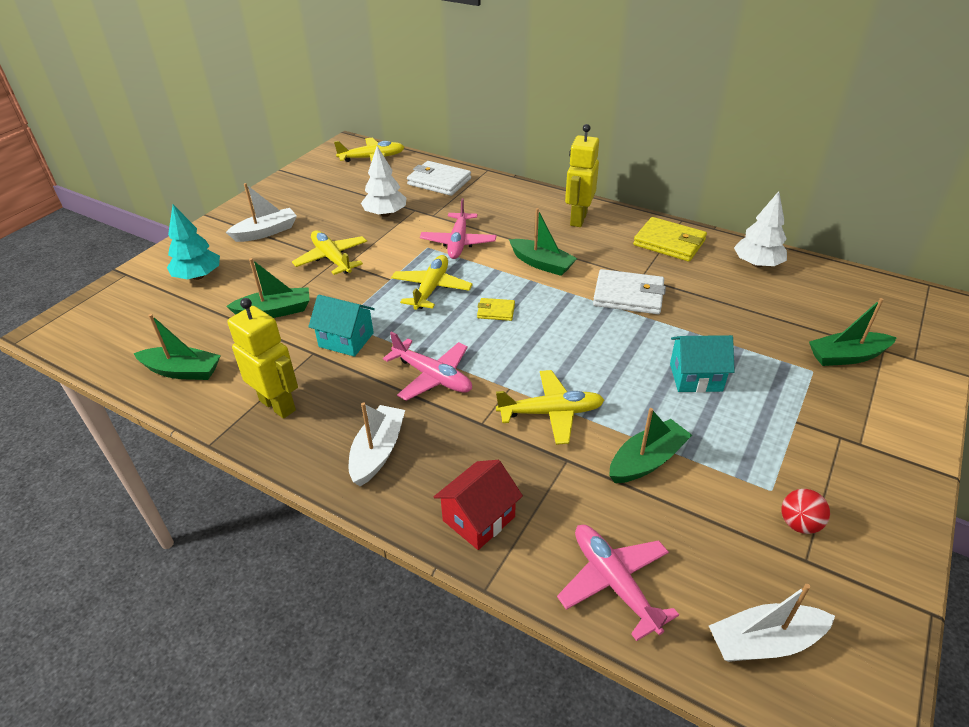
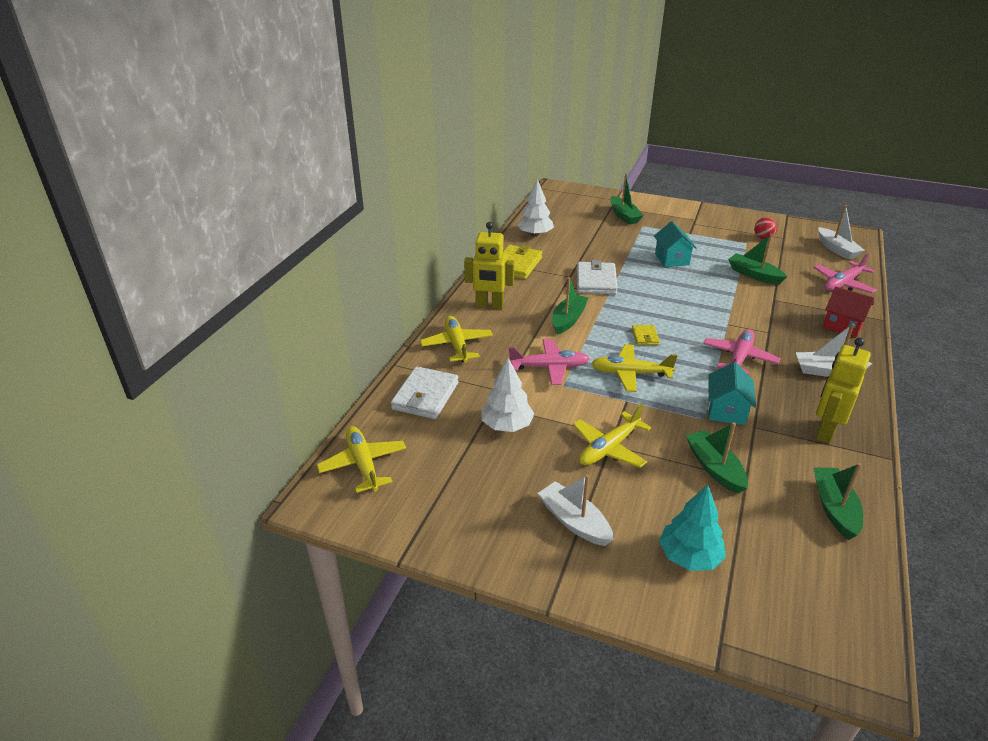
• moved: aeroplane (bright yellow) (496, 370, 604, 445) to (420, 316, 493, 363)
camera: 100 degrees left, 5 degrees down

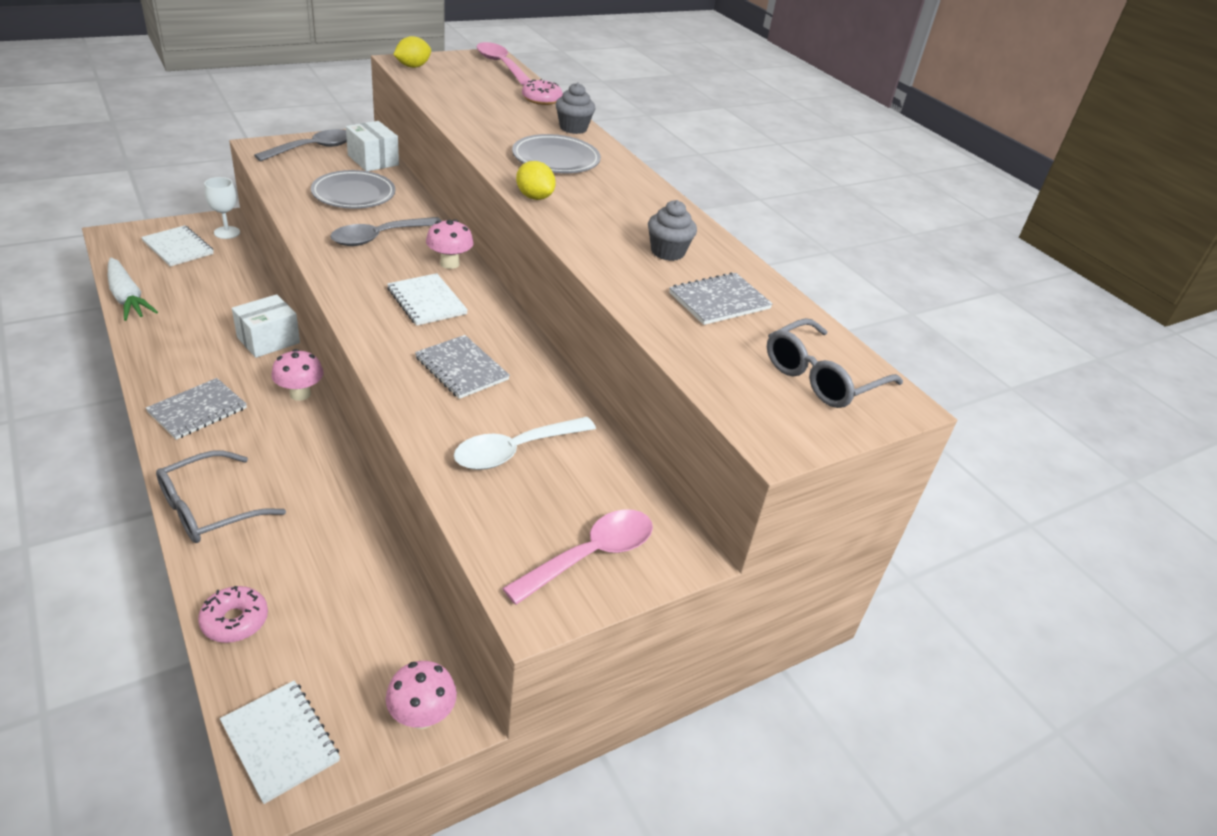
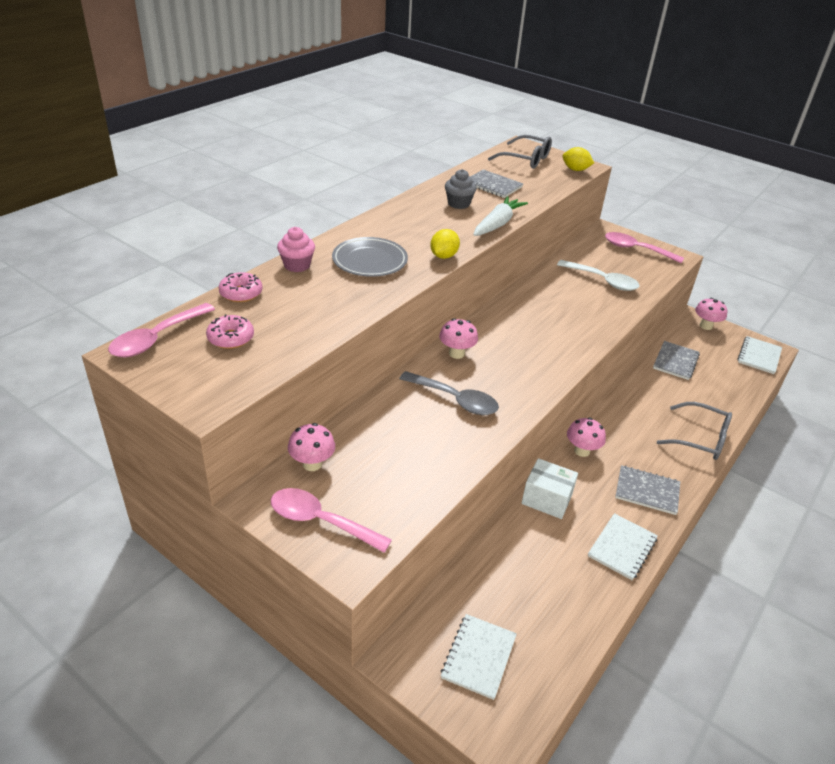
• moved: carrot (white) (108, 258, 158, 321) to (473, 196, 528, 236)
• moved: doughnut (rose-pink) (198, 586, 268, 643) to (206, 314, 254, 349)
• removed: chalice (white) (204, 177, 240, 239)
• recoloured: teaspoon (gray) (254, 129, 347, 161) to teaspoon (rose-pink) (271, 488, 392, 553)
• removed: flat dish (gray) (311, 170, 395, 209)
• replaced: package (white) (346, 121, 399, 171) to fungus (rose-pink) (288, 423, 335, 471)
• moved: exercise book (white) (387, 273, 468, 326) to (588, 513, 658, 580)
• moved: citrus fruit (bright yellow) (393, 36, 431, 68) to (563, 147, 594, 171)
• moved: exercise book (gray) (415, 335, 510, 399) to (653, 341, 700, 380)
• recoloured: cupcake (gray) (556, 82, 595, 134) to cupcake (rose-pink) (277, 227, 315, 272)
camera: 110 degrees left, 0 degrees up

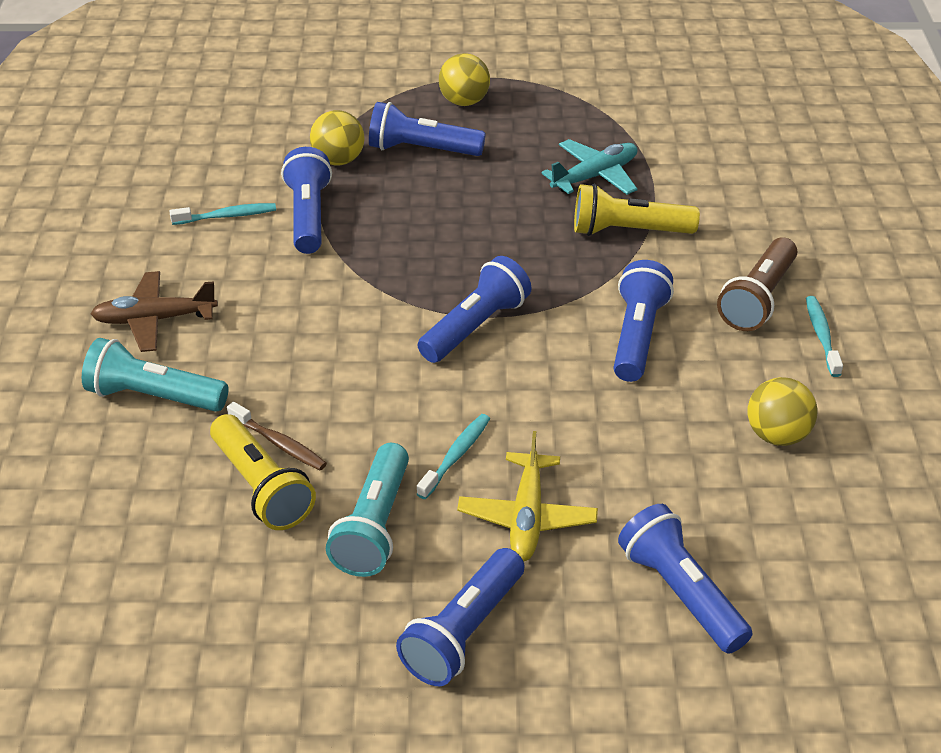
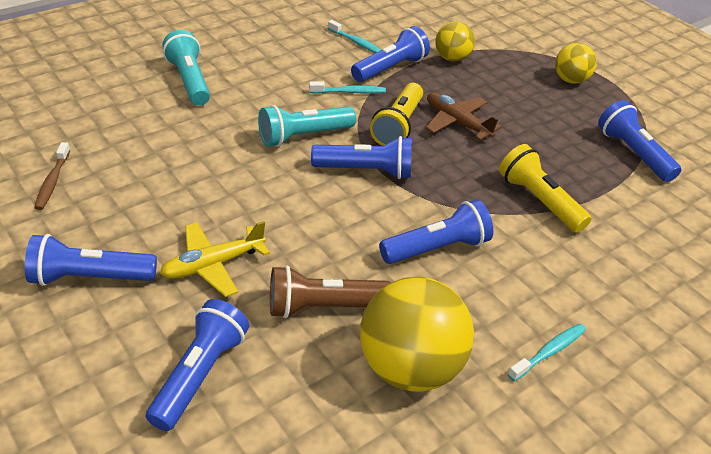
• moved: aeroplane (brown) (91, 271, 218, 352) to (425, 92, 502, 140)
• moved: flashlight (bright yellow) (210, 414, 316, 530) to (370, 83, 423, 146)
• moved: tooth brush (brown) (227, 402, 327, 470) to (34, 142, 70, 210)
• moved: flashlight (aqua) (326, 443, 409, 577) to (258, 105, 356, 147)
• moved: flashlight (royal blue) (369, 102, 486, 156) to (598, 100, 681, 182)
• moved: tooth brush (aqua) (417, 414, 490, 499) to (309, 82, 386, 93)
• removed: aeroplane (aqua) (541, 139, 637, 195)
• moved: flashlight (brown) (717, 238, 797, 331) to (270, 265, 391, 318)
• resized: ball (bright yellow) (748, 377, 817, 446) = (360, 277, 474, 392) x1.79
camera: 50 degrees right, 0 degrees up

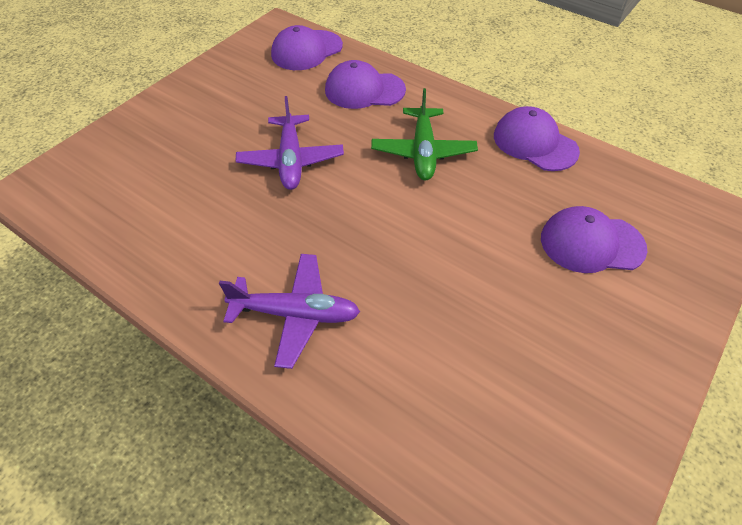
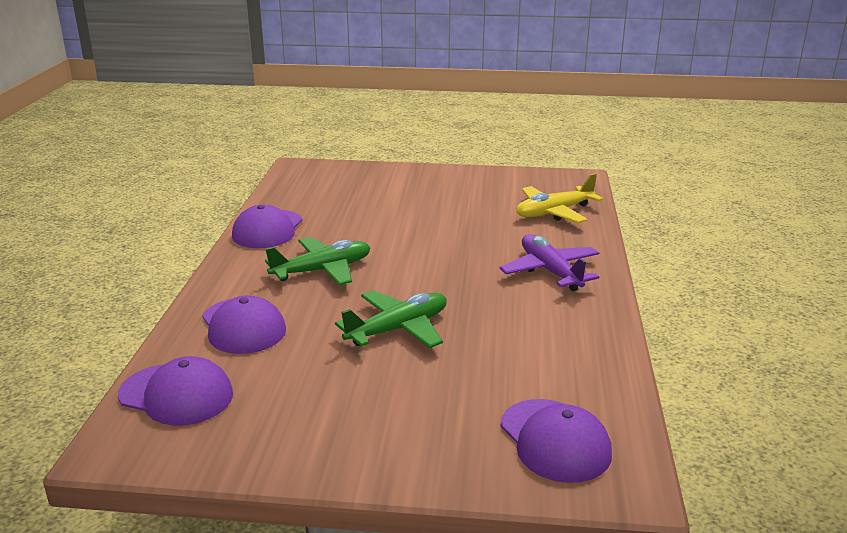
• recoloured: aeroplane (purple) (236, 96, 344, 190) to aeroplane (green) (335, 290, 447, 348)
• moved: peaked cap (purple) (541, 206, 647, 273) to (500, 399, 612, 483)
• added: aeroplane (bright yellow) (516, 173, 603, 223)
camera: 120 degrees left, 25 degrees down

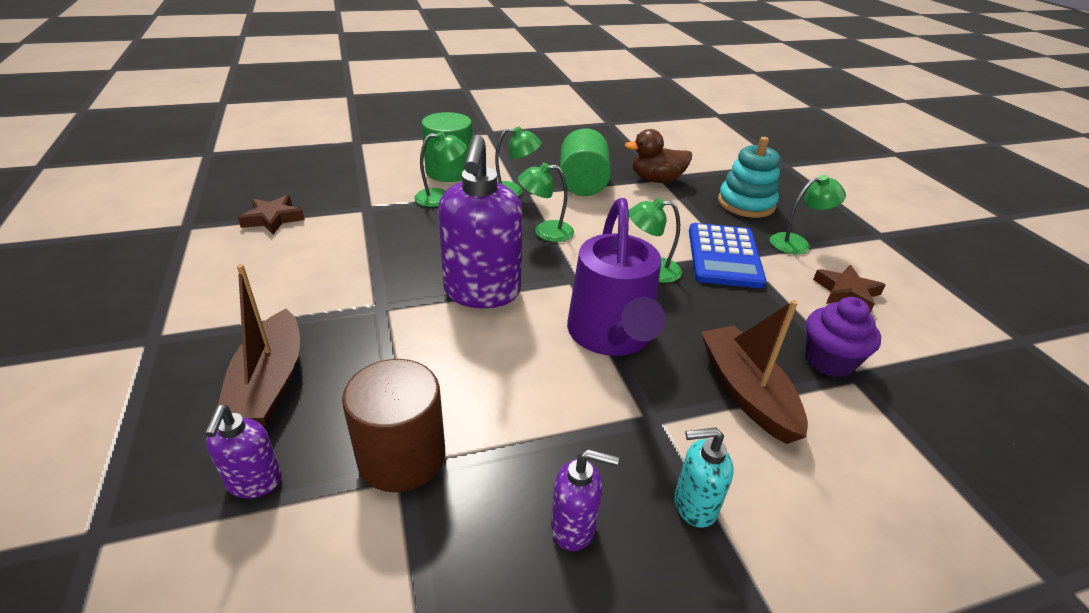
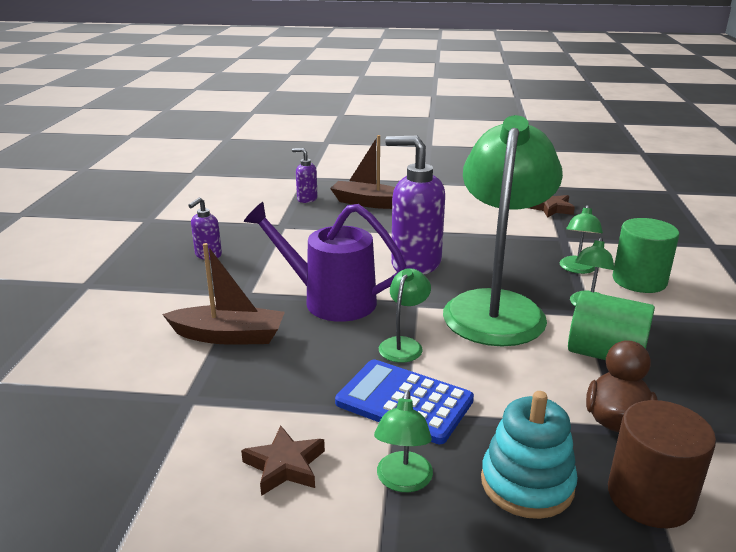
• moved: cylinder (brown) (342, 359, 445, 492) to (608, 400, 716, 528)
• resized: desk lamp (green) (518, 163, 574, 242) = (443, 115, 563, 347) x2.50
• removed: soap pump (aqua) (674, 428, 734, 528)
• removed: cupcake (purple) (805, 297, 881, 378)
camera: 115 degrees right, 10 degrees down

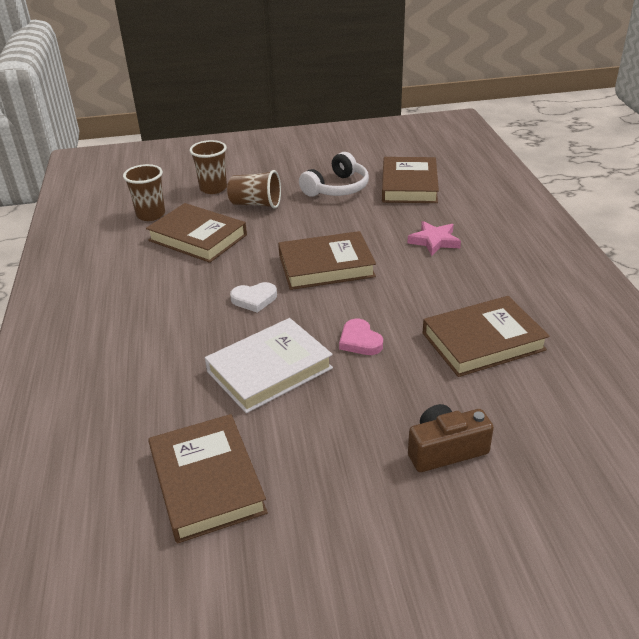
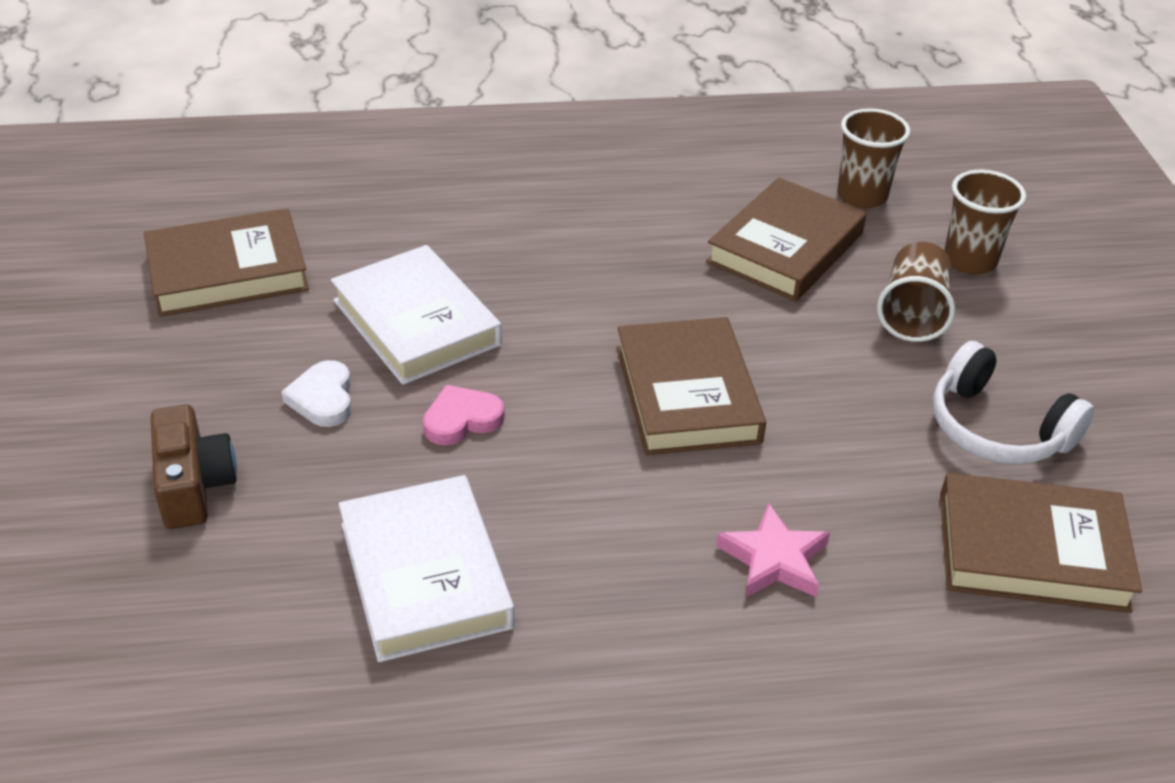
• moved: heart shape (white) (230, 282, 277, 313) to (281, 360, 352, 427)
• recoloured: hardback (brown) (423, 296, 550, 377) to hardback (white) (339, 475, 514, 662)
camera: 90 degrees right, 5 degrees up

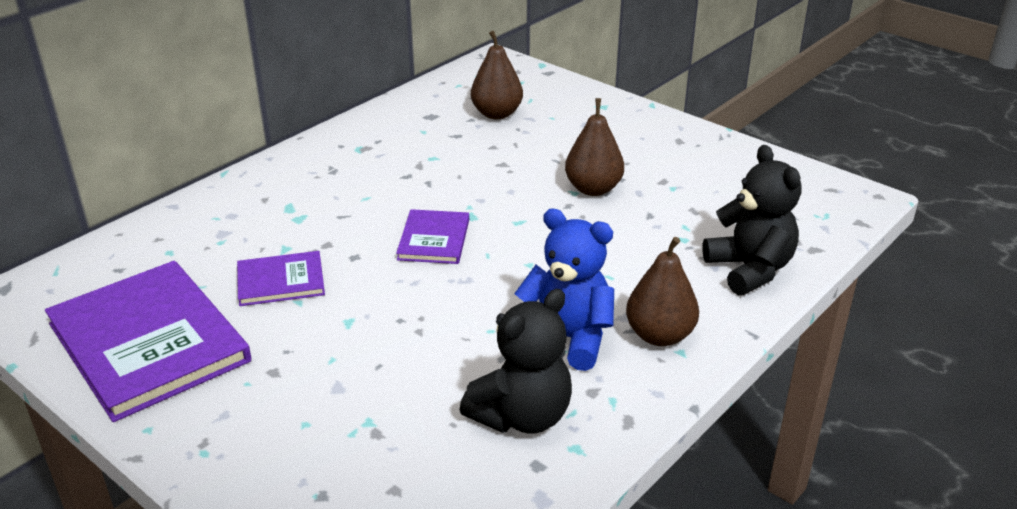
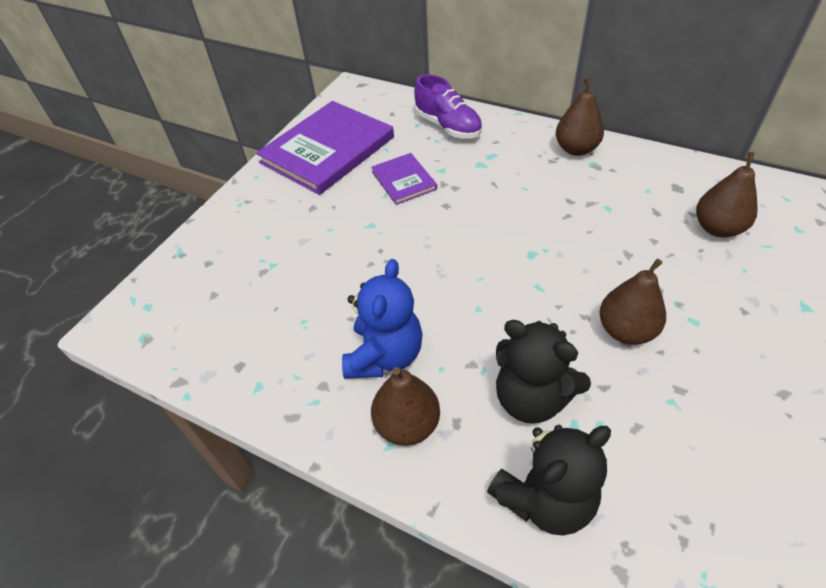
• removed: hardback (purple) (396, 209, 469, 264)
• moved: stuffed bear (ebony) (460, 289, 572, 434) to (496, 320, 591, 424)
• added: sneaker (purple) (414, 74, 482, 138)
• added: pear fruit (brown) (556, 77, 604, 156)
camera: 80 degrees right, 15 degrees up

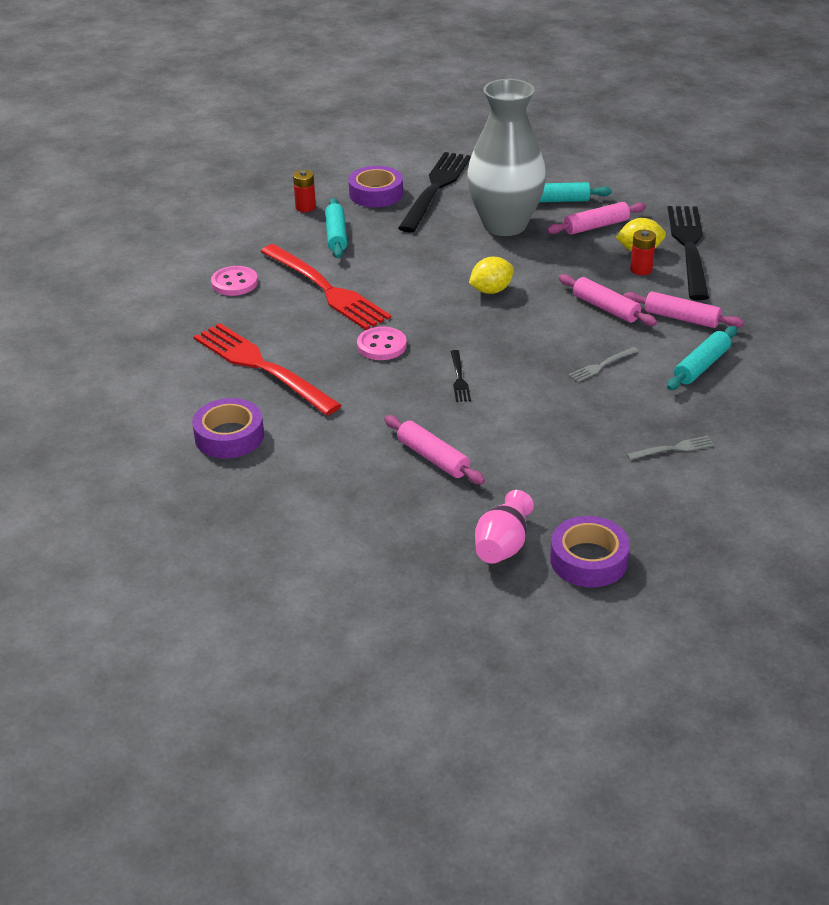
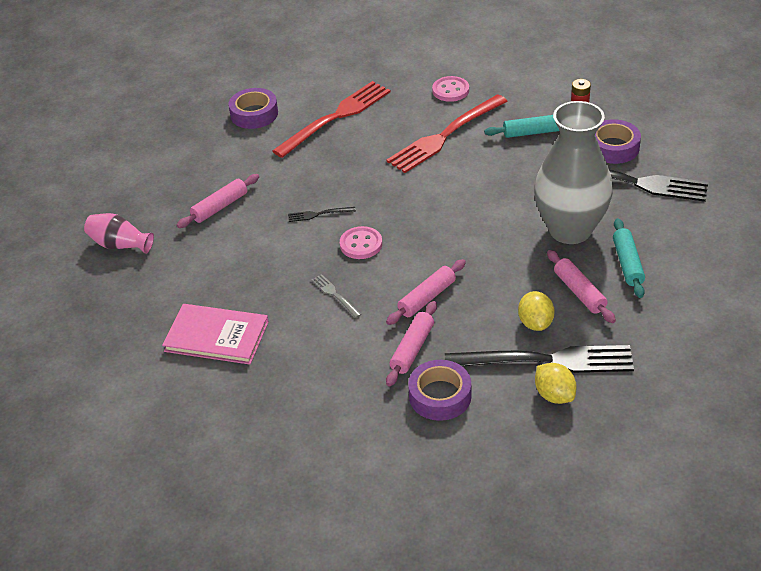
• moved: button (rose-pink) (357, 327, 407, 360) to (340, 226, 382, 259)
• moved: citrus fruit (bright yellow) (469, 257, 514, 294) to (535, 363, 577, 404)
• moved: sticky tape (purple) (550, 516, 630, 587) to (408, 360, 471, 421)
• replaced: dinner fork (gray) (627, 436, 714, 460) to hardback (rose-pink) (162, 304, 269, 365)
• removed: battery (red) (630, 230, 656, 275)
• removed: pastry roller (aqua) (667, 326, 737, 390)
camera: 90 degrees right, 5 degrees up

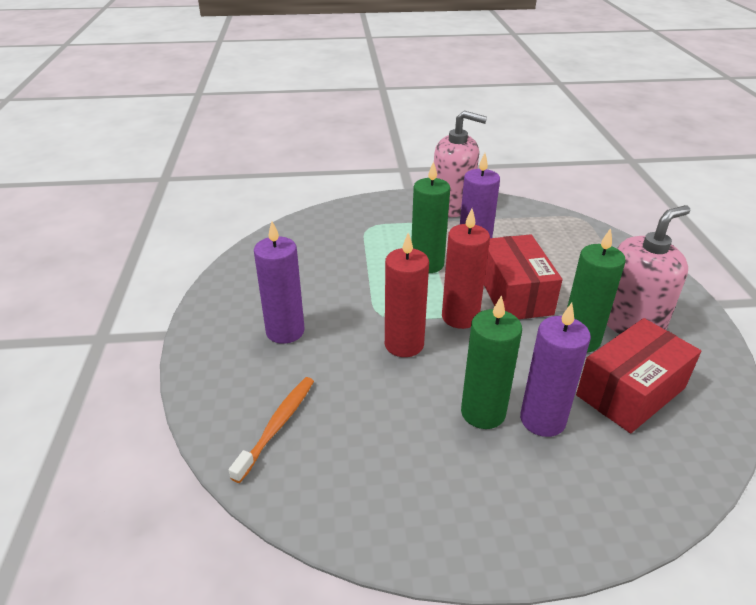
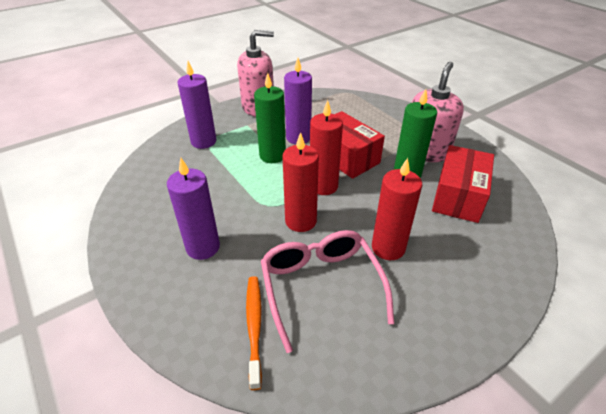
• recoloured: wax candle (green) (461, 295, 522, 429) to wax candle (red) (372, 158, 422, 260)
• moved: wax candle (purple) (520, 303, 591, 437) to (177, 61, 216, 149)
• added: glasses (rose-pink) (261, 230, 394, 353)
camera: 30 degrees left, 5 degrees up

